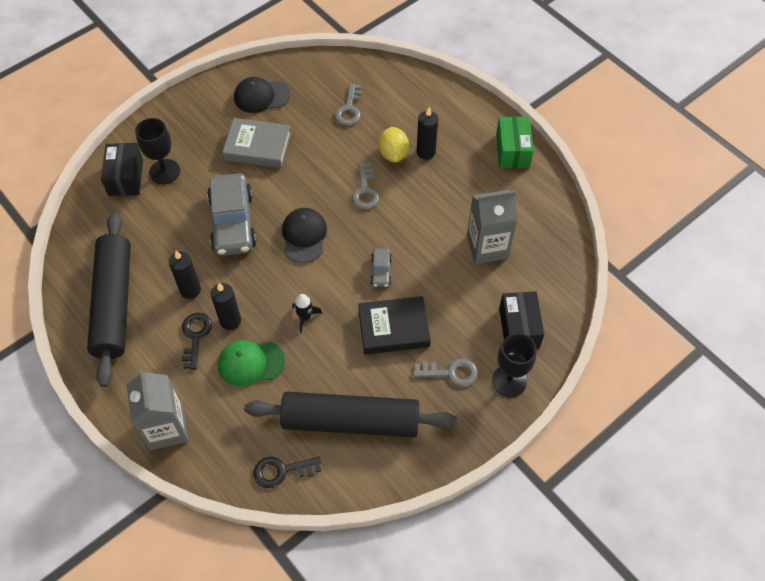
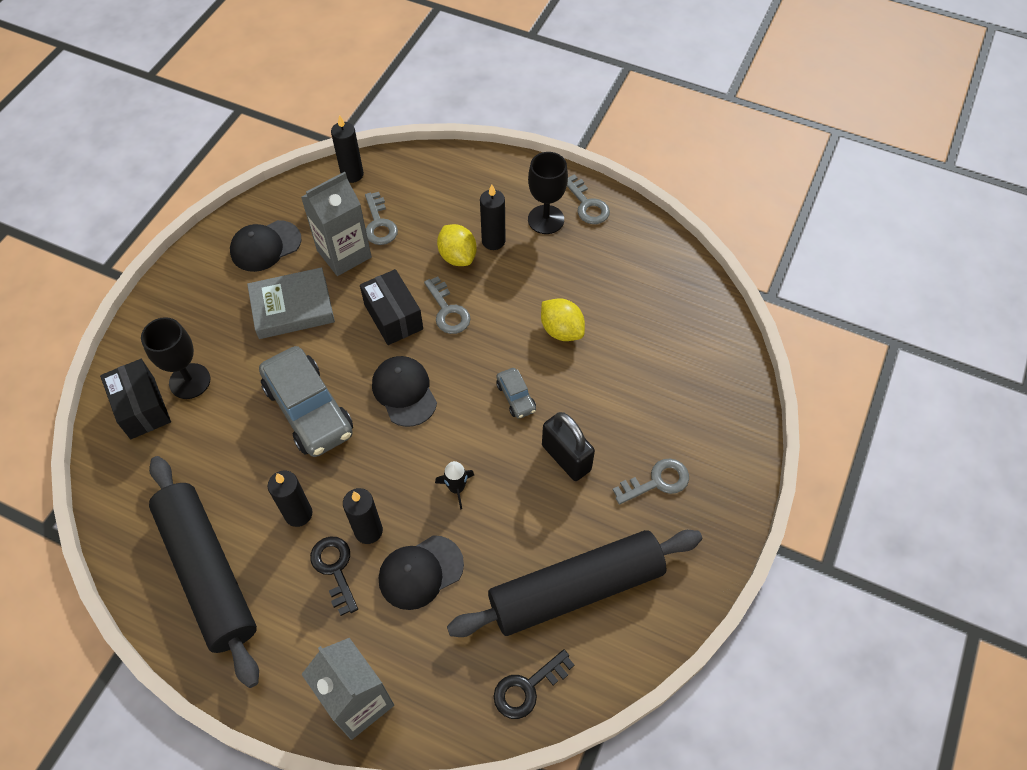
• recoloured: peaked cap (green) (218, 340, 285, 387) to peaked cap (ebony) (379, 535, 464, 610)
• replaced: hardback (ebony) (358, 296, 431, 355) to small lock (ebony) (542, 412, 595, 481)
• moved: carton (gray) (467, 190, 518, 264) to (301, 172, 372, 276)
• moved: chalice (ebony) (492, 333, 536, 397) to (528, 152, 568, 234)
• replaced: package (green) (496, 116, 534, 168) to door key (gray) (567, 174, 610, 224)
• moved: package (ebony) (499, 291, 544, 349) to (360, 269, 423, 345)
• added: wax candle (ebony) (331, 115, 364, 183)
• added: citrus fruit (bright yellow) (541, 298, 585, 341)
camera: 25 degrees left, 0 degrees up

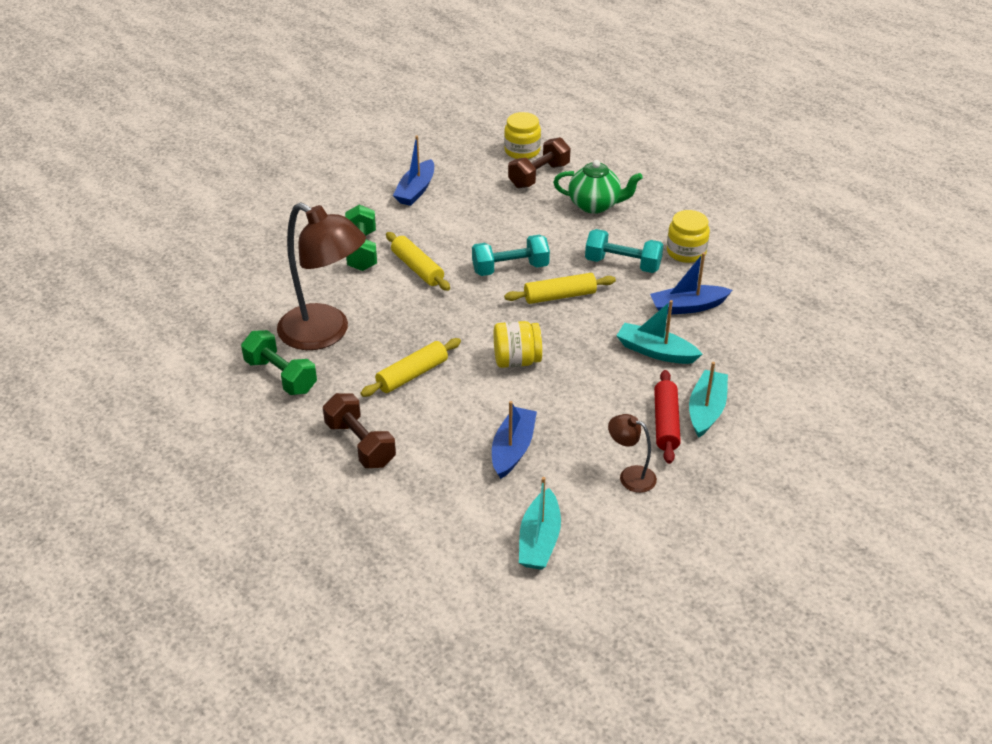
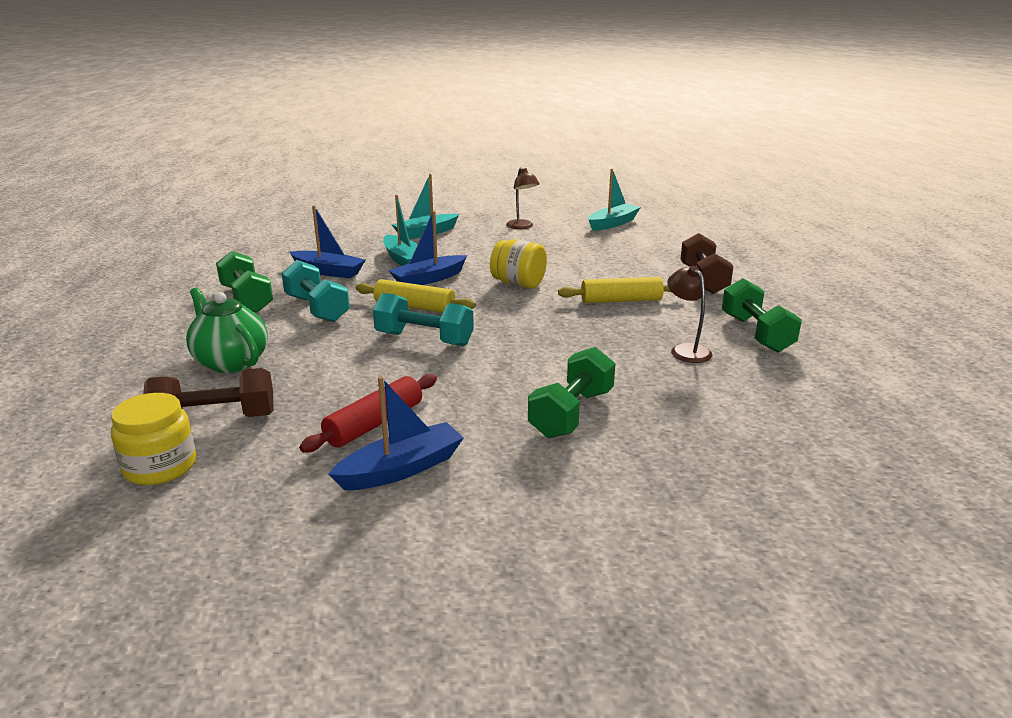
• resized: desk lamp (brown) (277, 203, 366, 350) = (668, 266, 712, 363) x0.45
• removed: pastry roller (bright yellow) (386, 232, 450, 291)
• moved: boat (royal blue) (492, 401, 537, 479) to (388, 211, 467, 285)
• moved: pastry roller (red) (654, 370, 681, 464) to (299, 374, 437, 452)
• replaced: jam jar (bright yellow) (667, 210, 710, 263) to hand weight (green) (216, 251, 273, 313)
camera: 145 degrees left, 15 degrees down

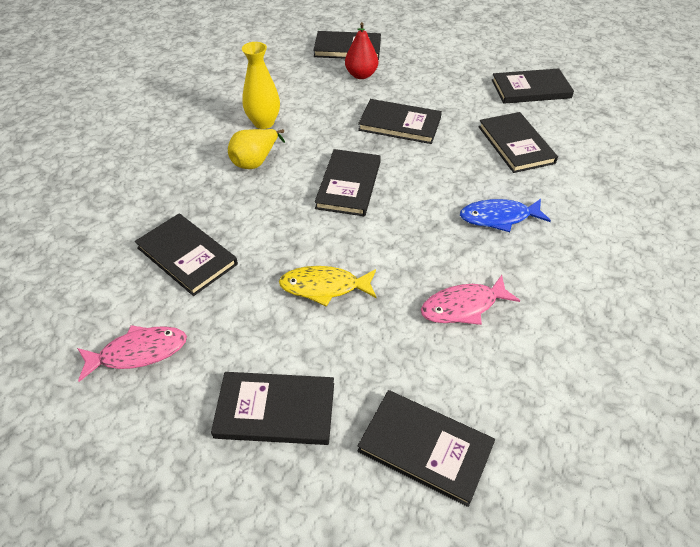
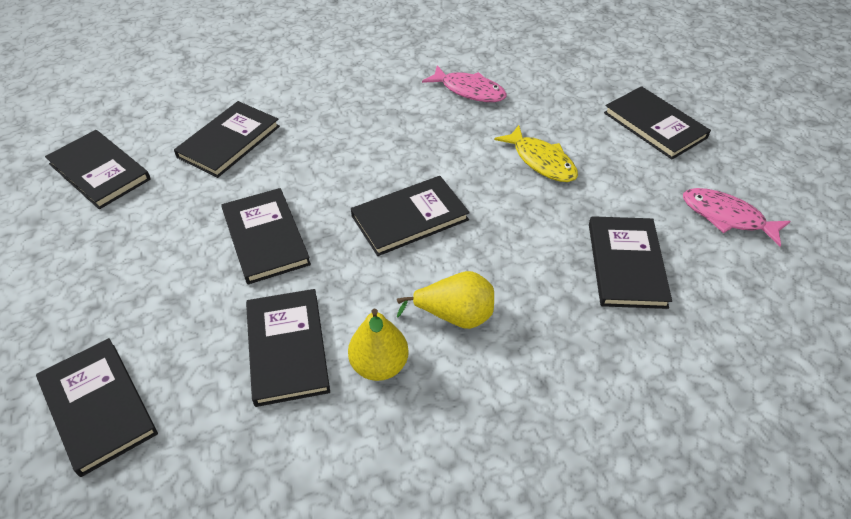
• replaced: tall vase (bright yellow) (242, 42, 280, 129) to pear fruit (bright yellow) (348, 309, 409, 381)
• removed: pear fruit (red) (345, 22, 378, 79)
• moved: hardback (ebony) (357, 390, 495, 507) to (246, 289, 330, 407)
• removed: fish (royal blue) (460, 199, 551, 232)
camera: 130 degrees left, 0 degrees up

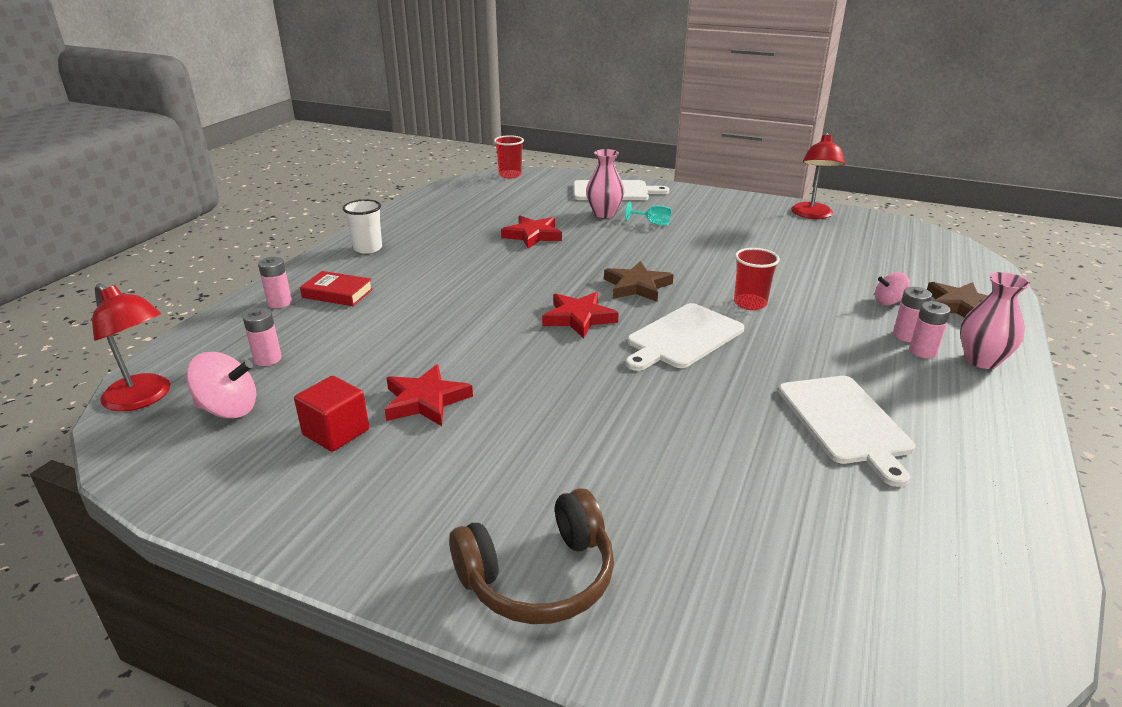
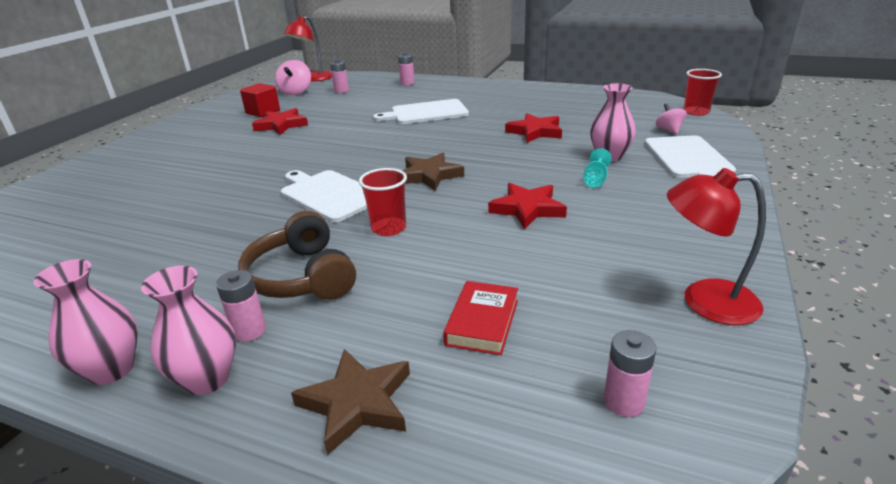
• moved: hardback (red) (300, 271, 373, 306) to (443, 281, 518, 355)
• removed: beaker (white) (343, 199, 382, 254)
• moved: headphones (brown) (449, 488, 614, 624) to (238, 211, 356, 300)
• moved: star (red) (542, 292, 619, 338) to (488, 183, 567, 229)
• moved: cutting board (white) (778, 376, 915, 487) to (373, 99, 469, 124)
• moved: spinning top (rose-pink) (875, 272, 910, 305) to (656, 103, 687, 134)
• moved: battery (rose-pink) (893, 287, 932, 342) to (604, 330, 657, 417)
• added: tall vase (rose-pink) (33, 259, 138, 385)
camera: 90 degrees right, 0 degrees up

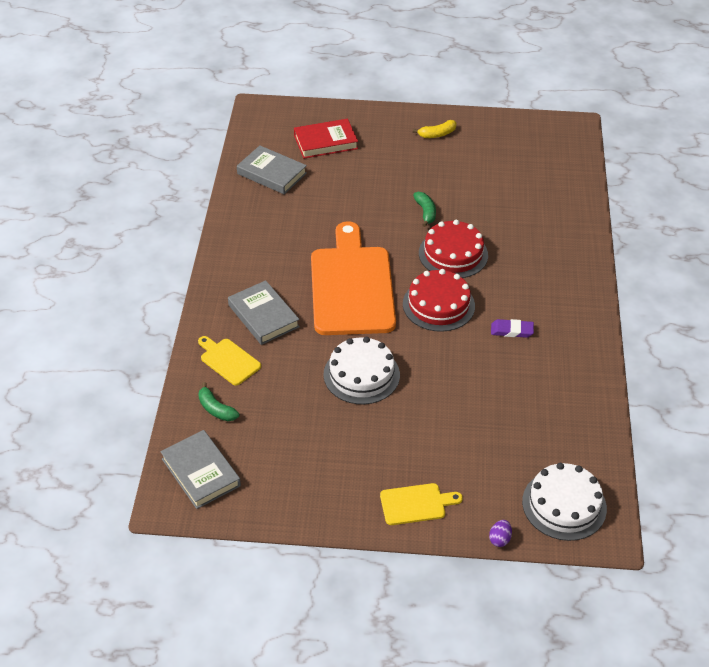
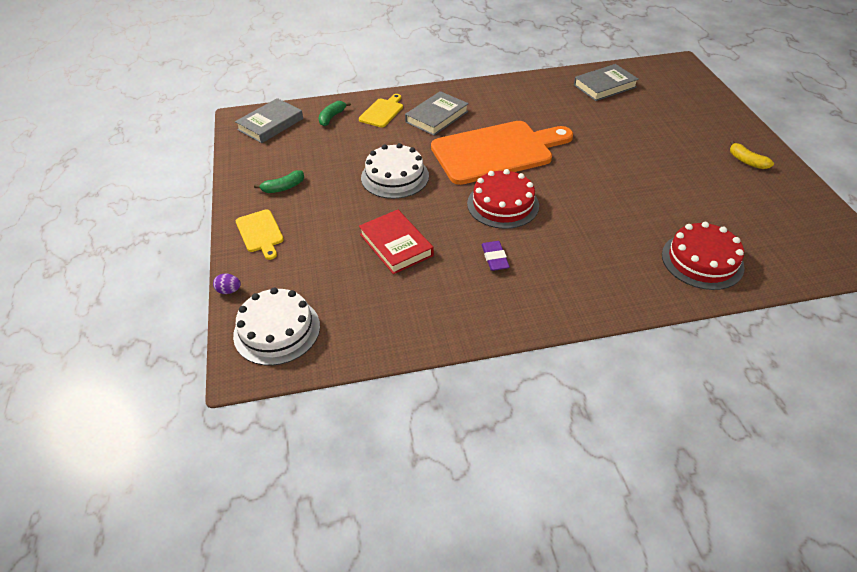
• turned: hardback (gray) (237, 145, 307, 194) = (574, 64, 639, 101) 45 degrees clockwise
• moved: hardback (red) (294, 119, 358, 159) to (359, 210, 434, 274)
• moved: banana fruit (green) (413, 192, 436, 227) to (254, 170, 304, 193)
• moved: cake (red) (419, 220, 488, 278) to (662, 222, 745, 290)
camera: 75 degrees right, 0 degrees up

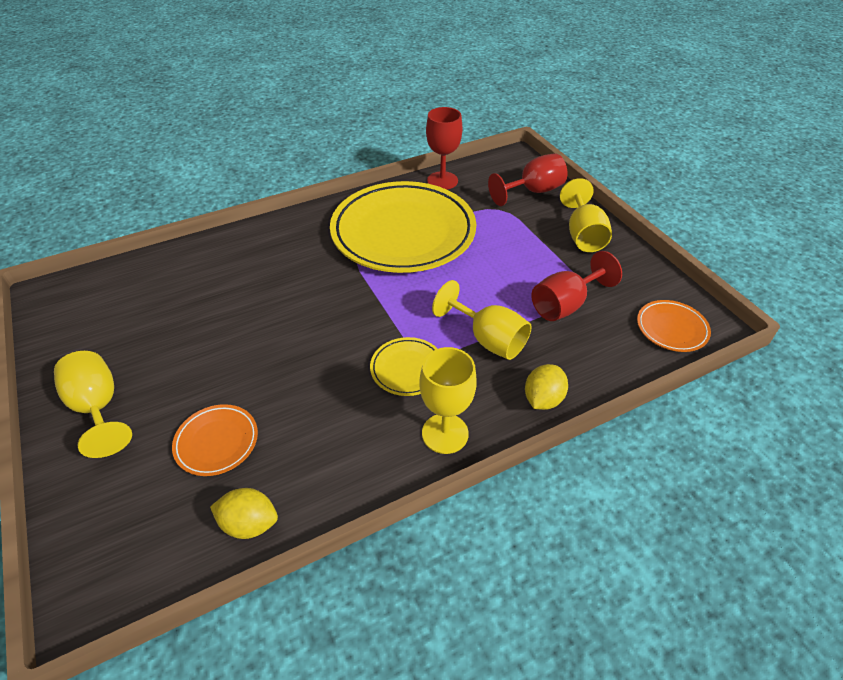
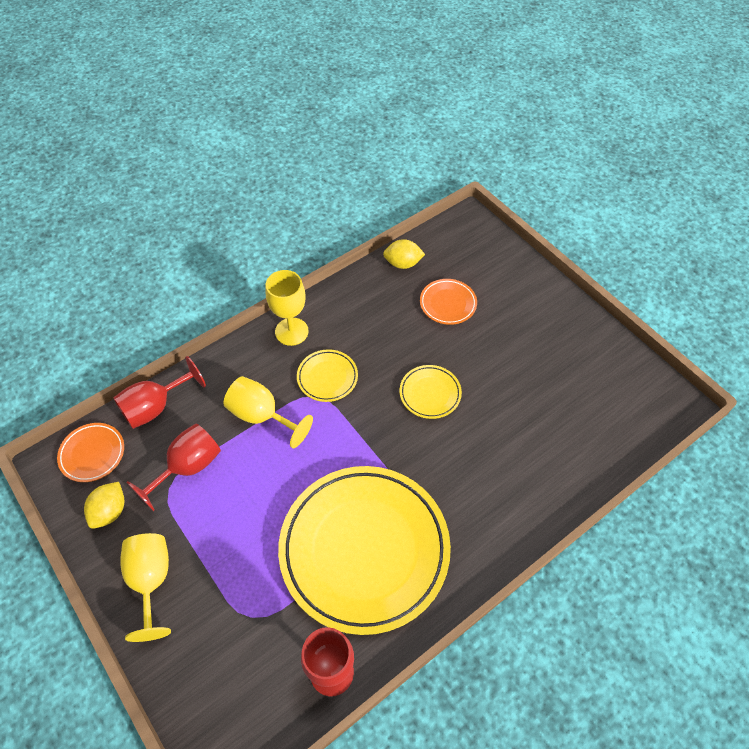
• removed: chalice (bright yellow) (54, 351, 132, 458)
• moved: chalice (red) (488, 153, 568, 206) to (113, 356, 206, 429)
• moved: citrus fruit (bright yellow) (525, 364, 568, 410) to (84, 482, 124, 529)
• added: flat dish (bright yellow) (399, 365, 462, 419)
camera: 170 degrees right, 10 degrees up

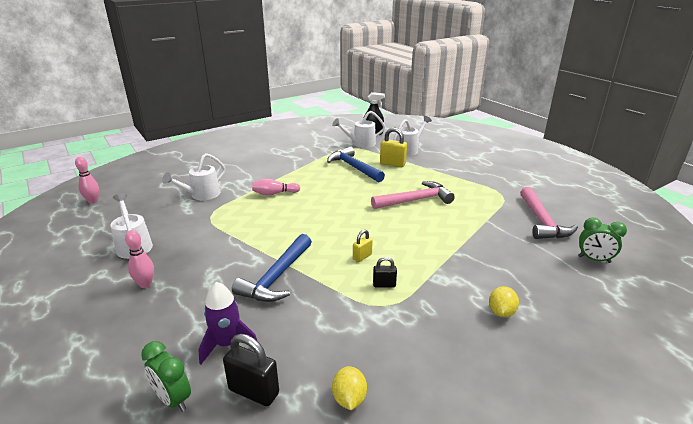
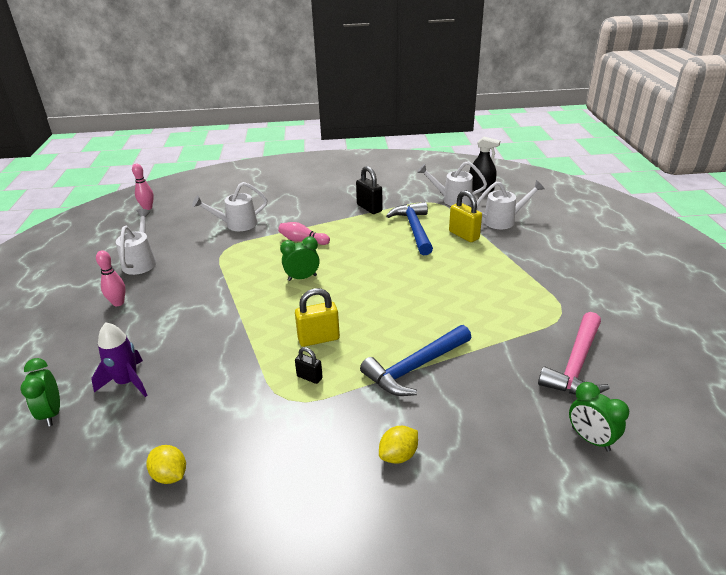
• moved: small lock (ebony) (223, 334, 279, 406) to (356, 166, 383, 214)
• moved: claw hammer (royal blue) (232, 234, 312, 302) to (360, 325, 471, 396)
• turned: citrus fruit (bright yellow) (332, 366, 367, 410) = (146, 445, 186, 484) 75 degrees counterclockwise
• resized: small lock (bright yellow) (353, 230, 373, 262) = (295, 288, 340, 347) x1.70
• removed: claw hammer (rose-pink) (371, 181, 455, 209)
• added: clock (green) (280, 237, 320, 281)
camera: 30 degrees right, 5 degrees up

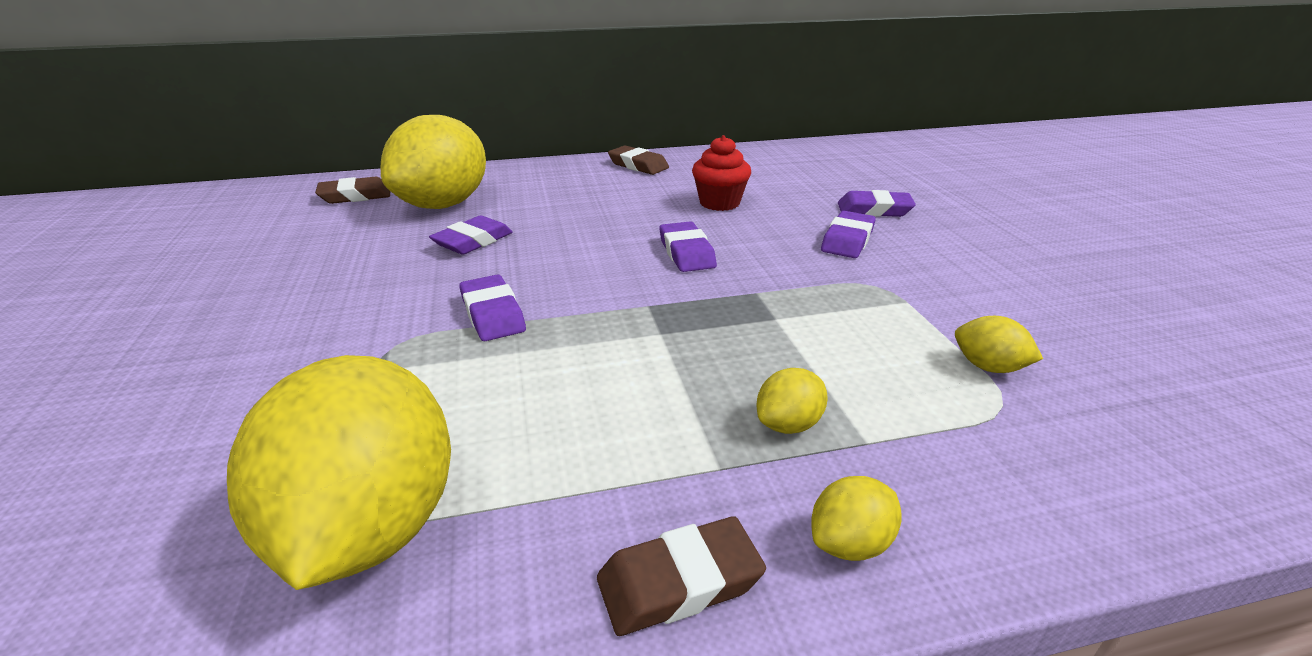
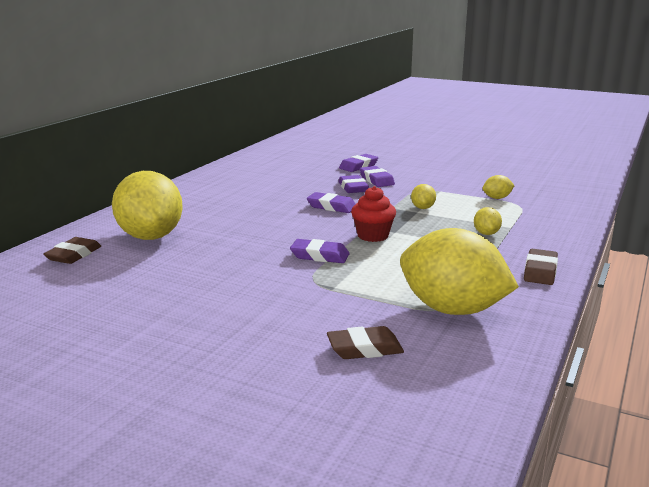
• moved: eraser (purple) (429, 216, 513, 255) to (338, 175, 369, 193)
• moved: eraser (brown) (608, 145, 669, 175) to (327, 326, 404, 359)
• moved: cupcake (red) (692, 135, 751, 211) to (351, 186, 396, 242)
• moved: citrus fruit (bright yellow) (811, 476, 902, 561) to (411, 184, 436, 209)
camera: 50 degrees left, 10 degrees down

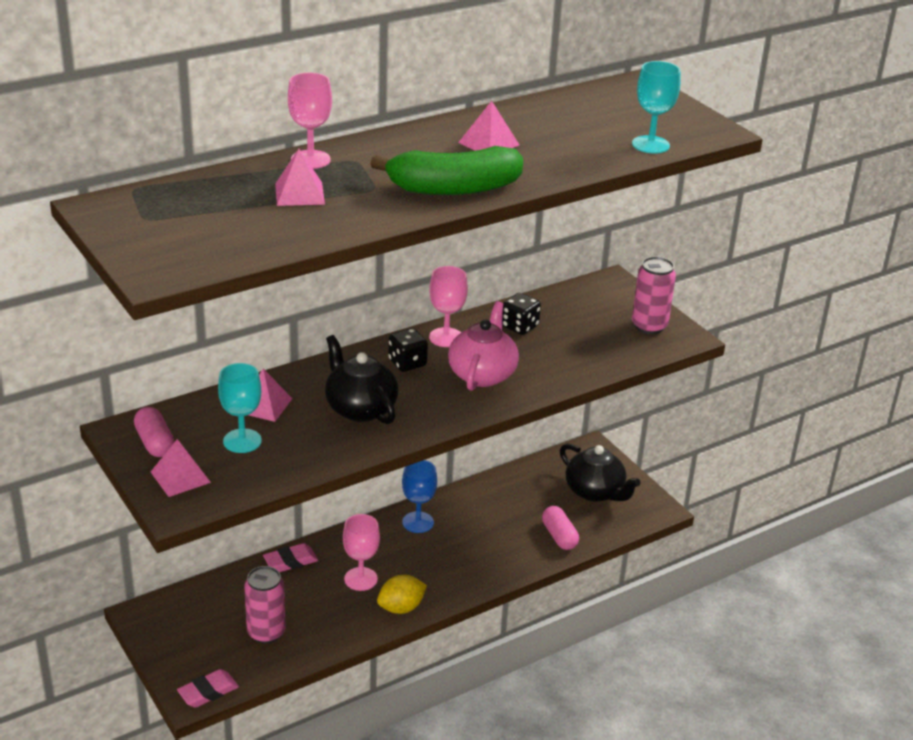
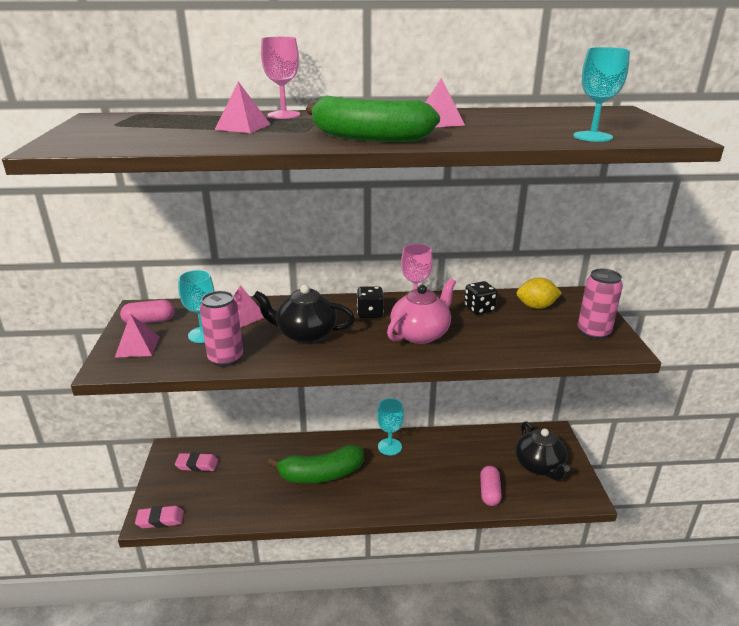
• turned: pill shape (rose-pink) (134, 407, 174, 457) = (120, 300, 175, 323) 75 degrees clockwise
• moved: tin (rose-pink) (244, 566, 286, 644) to (200, 291, 243, 367)
• moved: eraser (rose-pink) (263, 543, 318, 572) to (175, 453, 218, 472)
• turned: teapot (ebony) (325, 335, 399, 424) = (253, 284, 355, 344) 75 degrees counterclockwise
• replaced: chalice (rose-pink) (343, 514, 380, 591) to banana fruit (green) (268, 445, 364, 483)
• moved: citrus fruit (bright yellow) (377, 575, 427, 614) to (516, 277, 562, 309)
• recoloured: chalice (royal blue) (402, 460, 437, 533) to chalice (aqua) (377, 398, 404, 455)
camera: 30 degrees right, 5 degrees down

